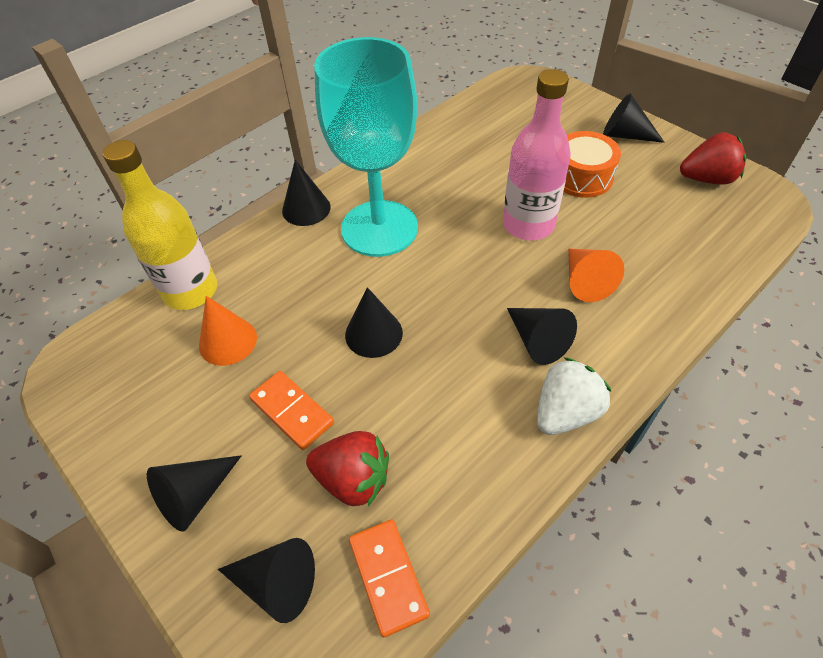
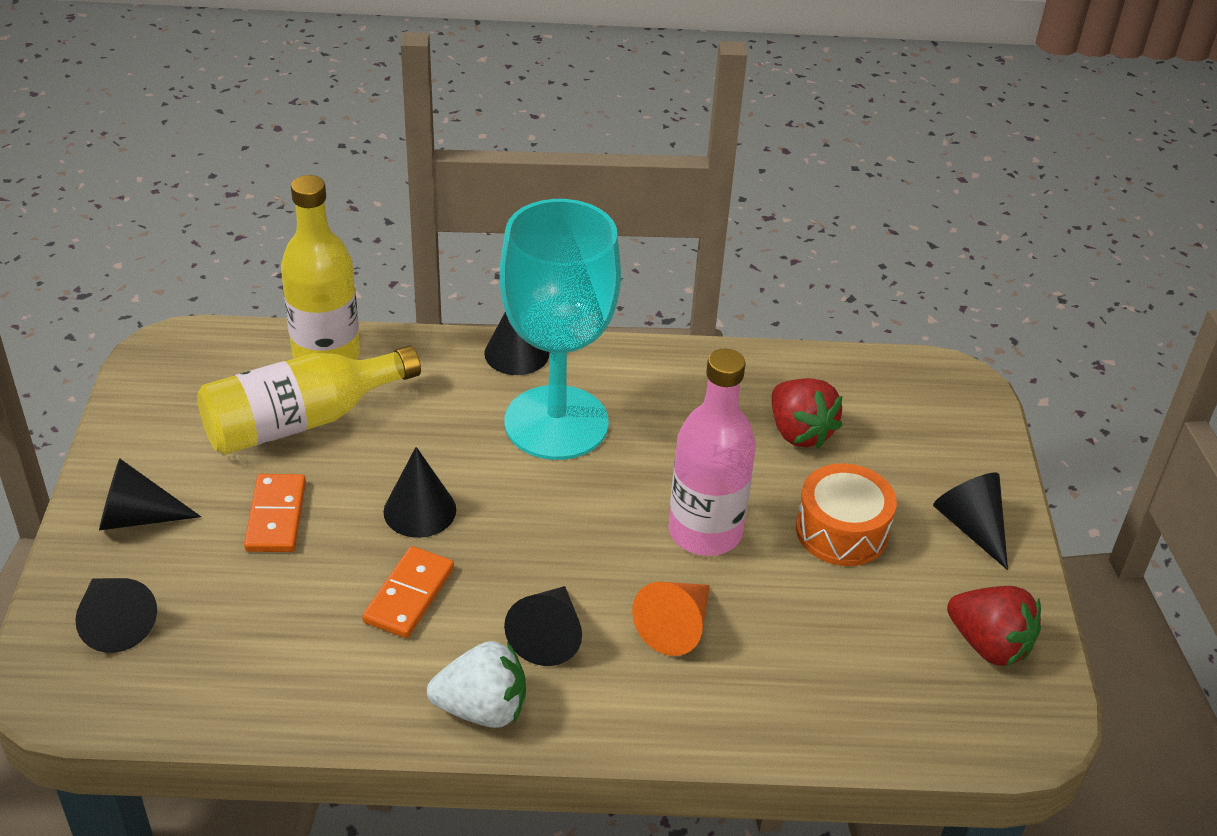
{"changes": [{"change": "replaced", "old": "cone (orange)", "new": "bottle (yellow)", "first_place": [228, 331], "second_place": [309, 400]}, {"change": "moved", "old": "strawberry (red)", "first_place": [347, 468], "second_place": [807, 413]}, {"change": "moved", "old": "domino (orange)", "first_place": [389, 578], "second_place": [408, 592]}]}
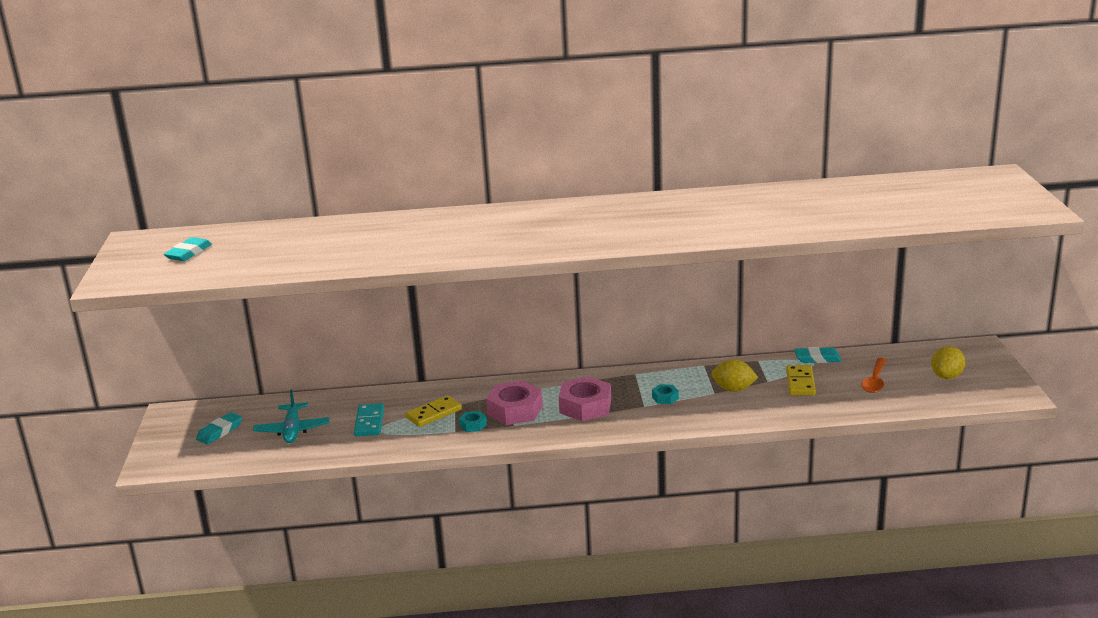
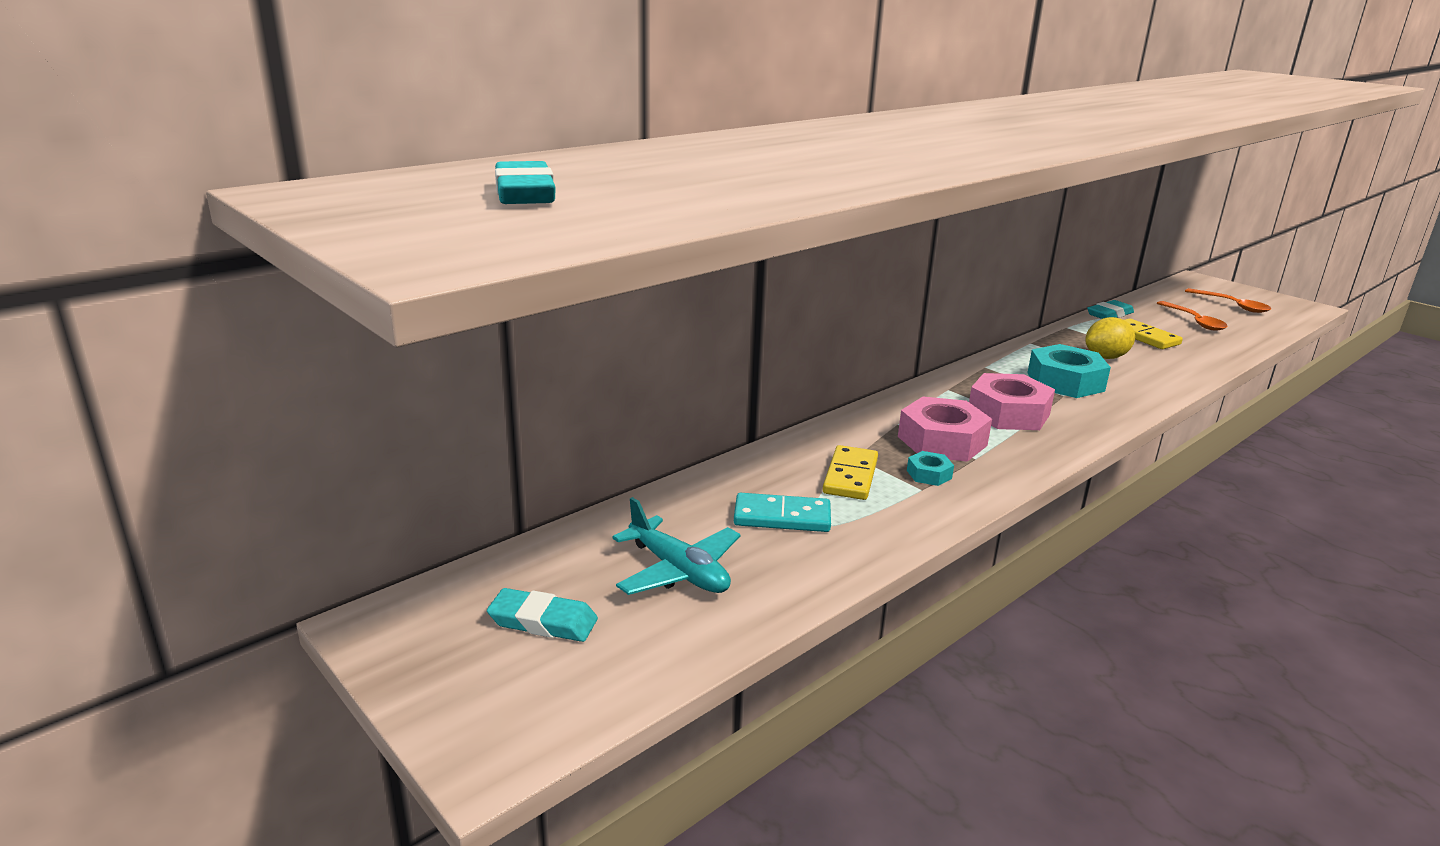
{"changes": [{"change": "turned", "old": "eraser (turquoise)", "first_place": [219, 428], "second_place": [542, 615], "degrees": -75}, {"change": "turned", "old": "domino (turquoise)", "first_place": [369, 419], "second_place": [782, 512], "degrees": -45}, {"change": "resized", "old": "nut (turquoise)", "first_place": [665, 394], "second_place": [1069, 371], "factor": 2.1}, {"change": "replaced", "old": "lemon (yellow)", "new": "spoon (orange)", "first_place": [948, 362], "second_place": [1228, 300]}]}
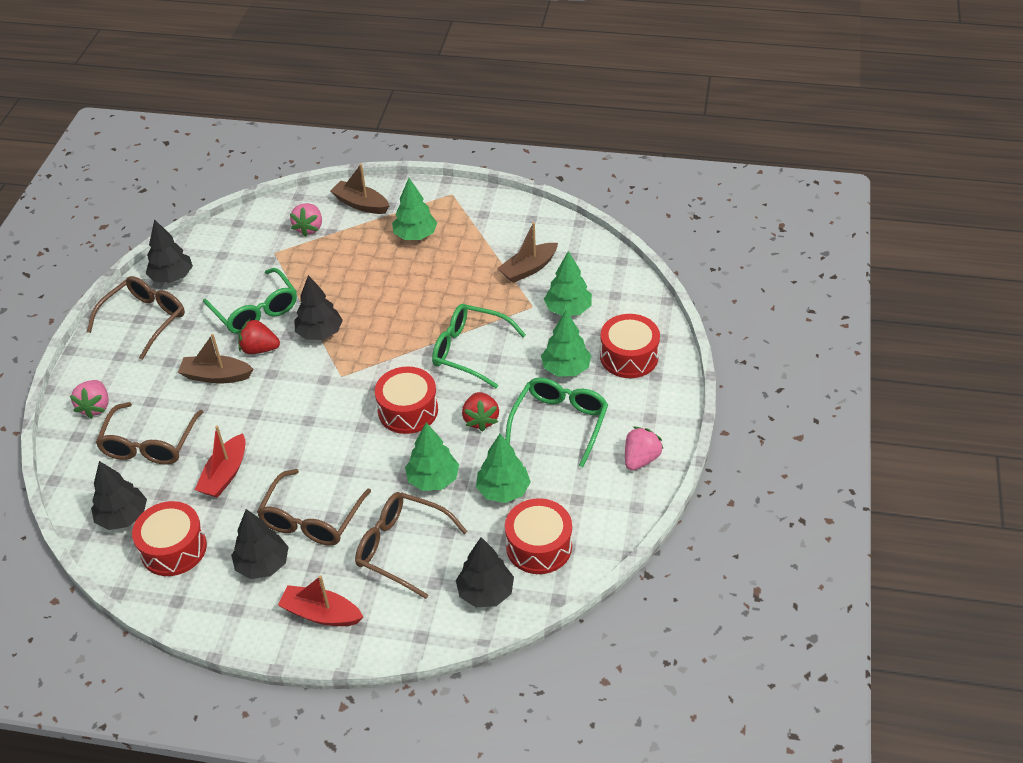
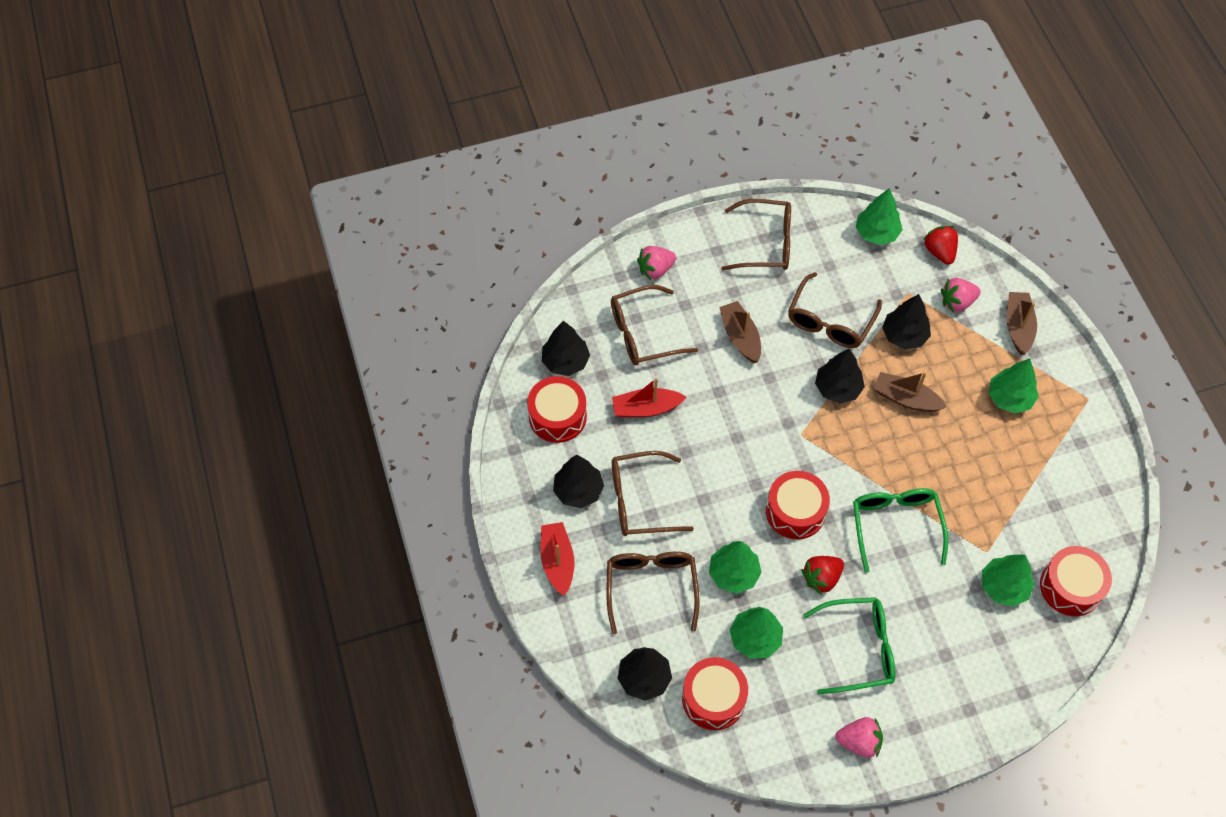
{"changes": [{"change": "moved", "old": "tree (black)", "first_place": [169, 251], "second_place": [906, 321]}, {"change": "recoloured", "old": "glasses (green)", "new": "glasses (brown)", "first_place": [250, 301], "second_place": [835, 310]}, {"change": "moved", "old": "strawberry (red)", "first_place": [259, 336], "second_place": [940, 245]}, {"change": "moved", "old": "boat (brown)", "first_place": [528, 252], "second_place": [910, 392]}, {"change": "moved", "old": "tree (green)", "first_place": [566, 343], "second_place": [879, 216]}, {"change": "moved", "old": "drum (red)", "first_place": [630, 346], "second_place": [1076, 581]}]}
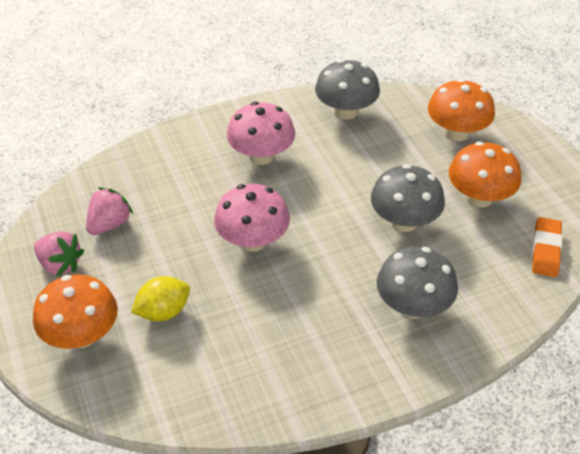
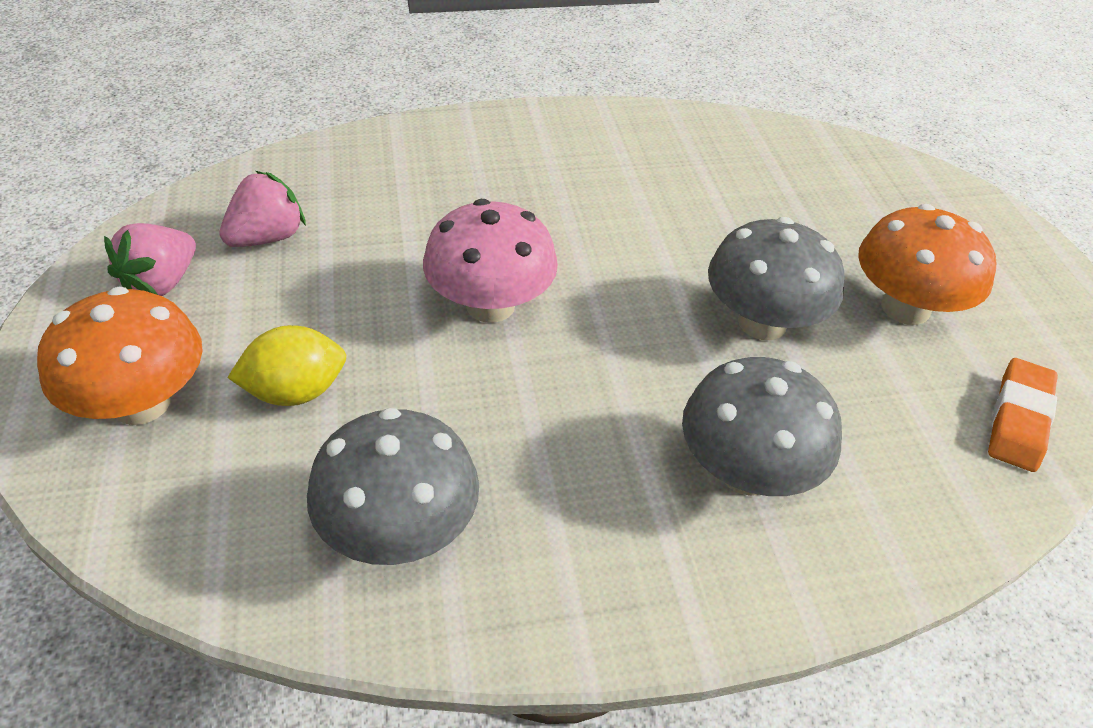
{"changes": [{"change": "turned", "old": "strawberry (pink)", "first_place": [59, 254], "second_place": [150, 259], "degrees": 75}, {"change": "removed", "old": "mushroom (pink)", "first_place": [261, 133]}, {"change": "moved", "old": "mushroom (grey)", "first_place": [347, 89], "second_place": [393, 486]}, {"change": "removed", "old": "mushroom (orange)", "first_place": [461, 110]}]}
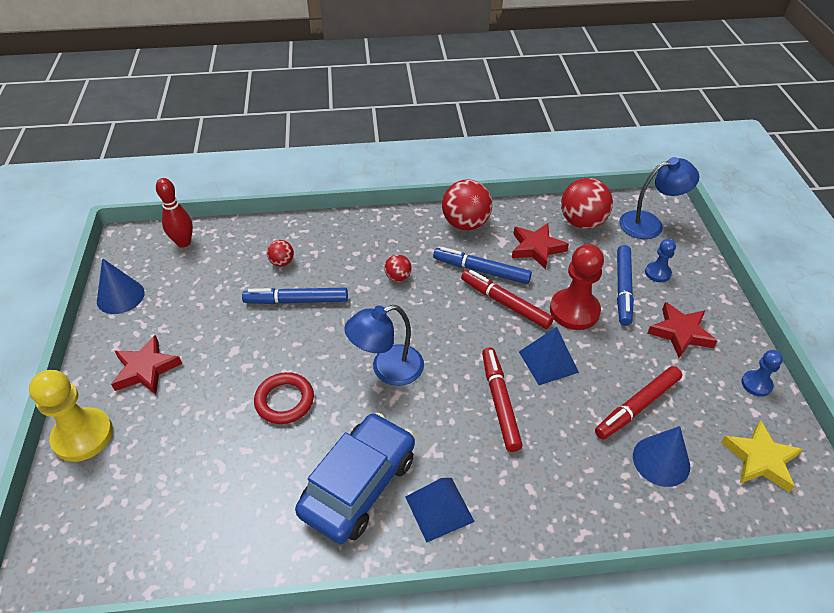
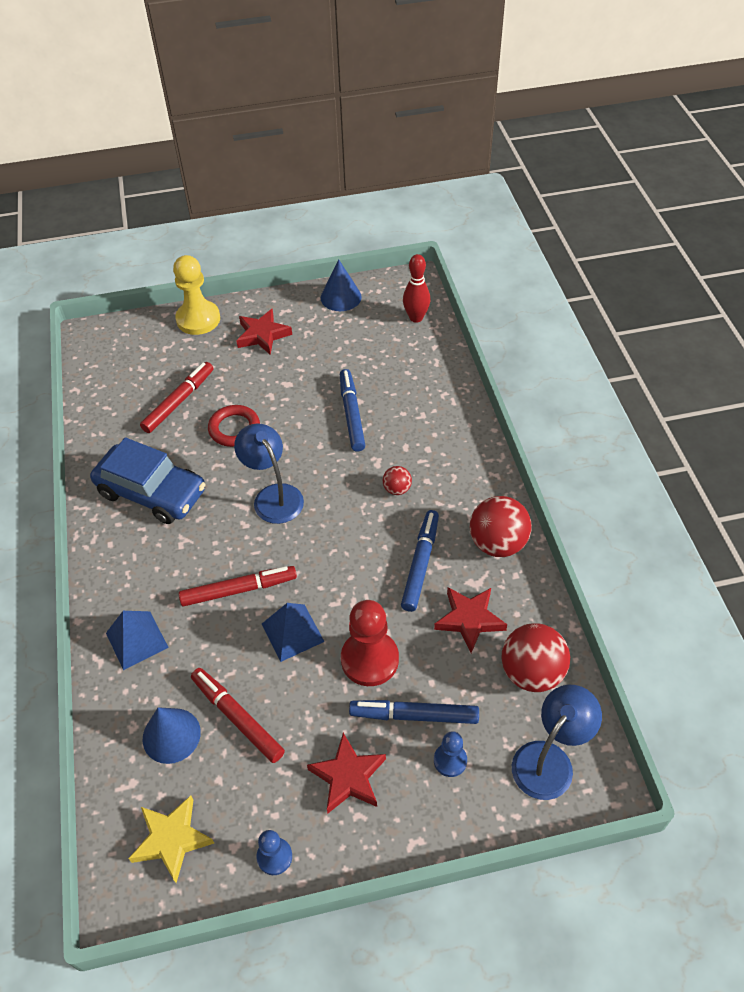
{"changes": [{"change": "removed", "old": "ball (red)", "first_place": [280, 253]}, {"change": "moved", "old": "pyramid (blue)", "first_place": [440, 510], "second_place": [137, 640]}, {"change": "moved", "old": "marker (red)", "first_place": [507, 299], "second_place": [176, 397]}, {"change": "turned", "old": "lamp (blue)", "first_place": [659, 198], "second_place": [557, 742], "degrees": -120}]}
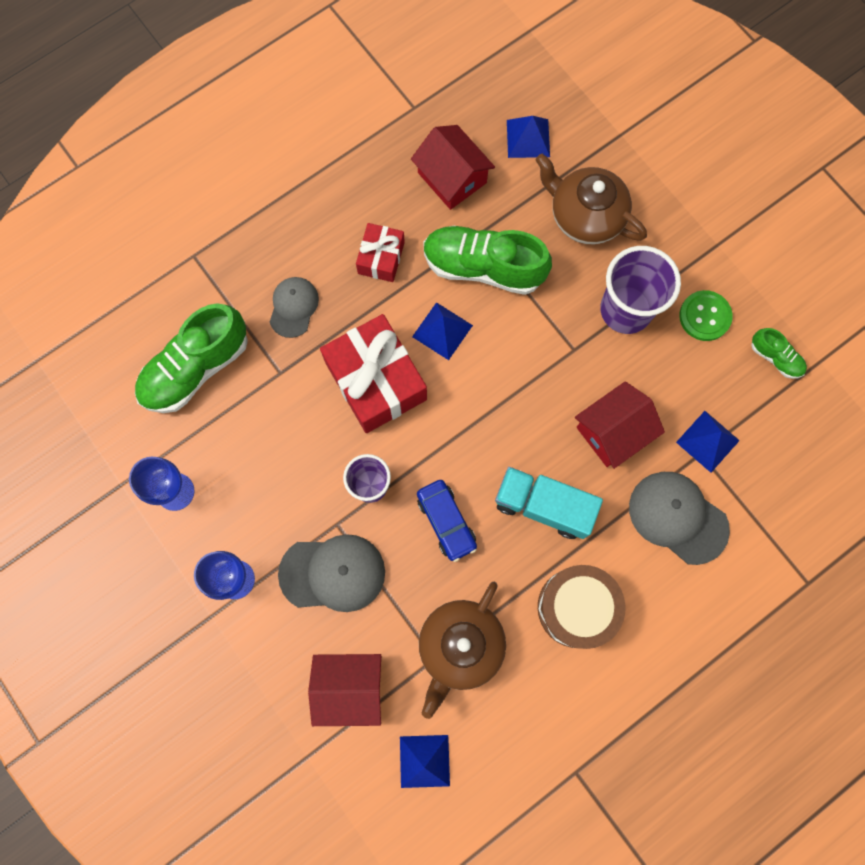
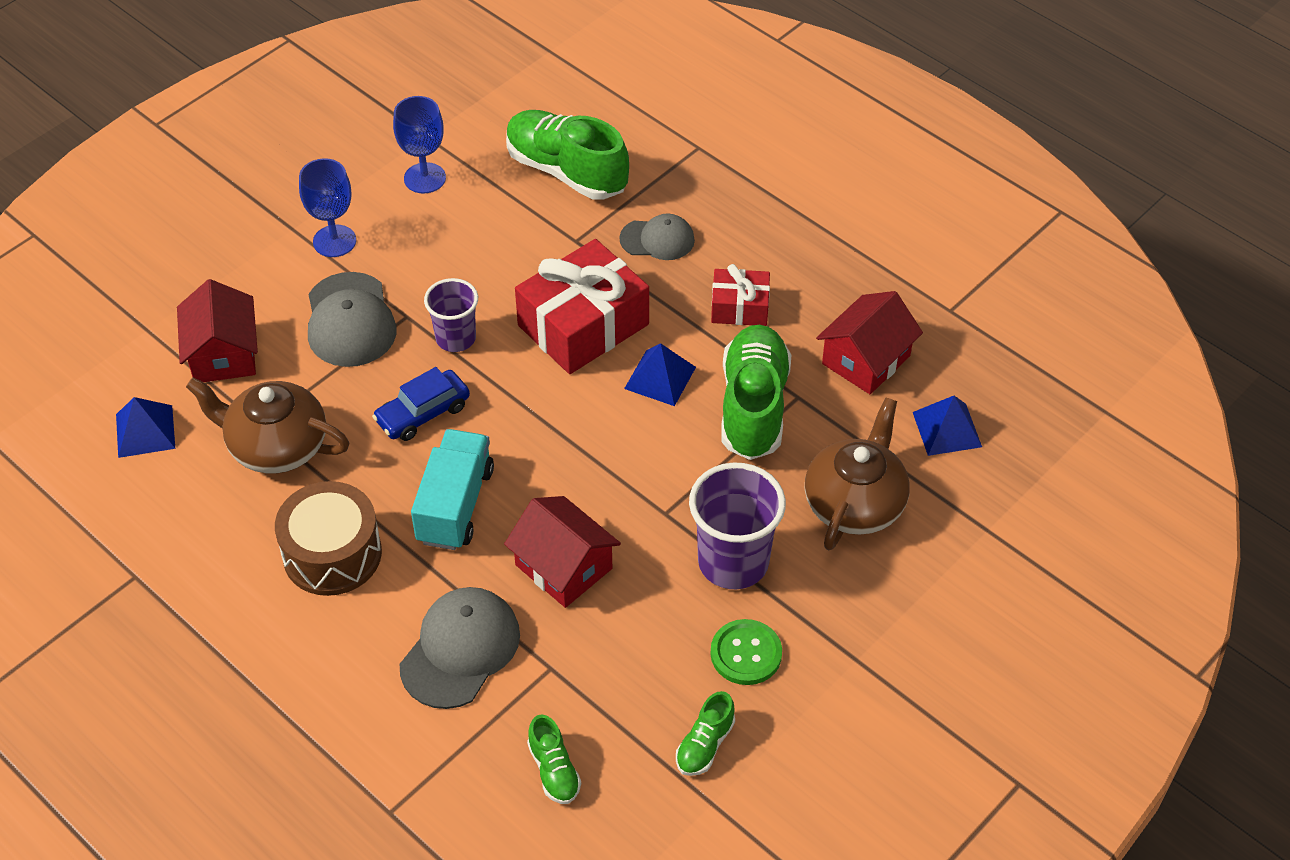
{"changes": [{"change": "removed", "old": "pyramid (blue)", "first_place": [708, 442]}, {"change": "added", "new": "shoe (green)", "second_place": [554, 759]}]}
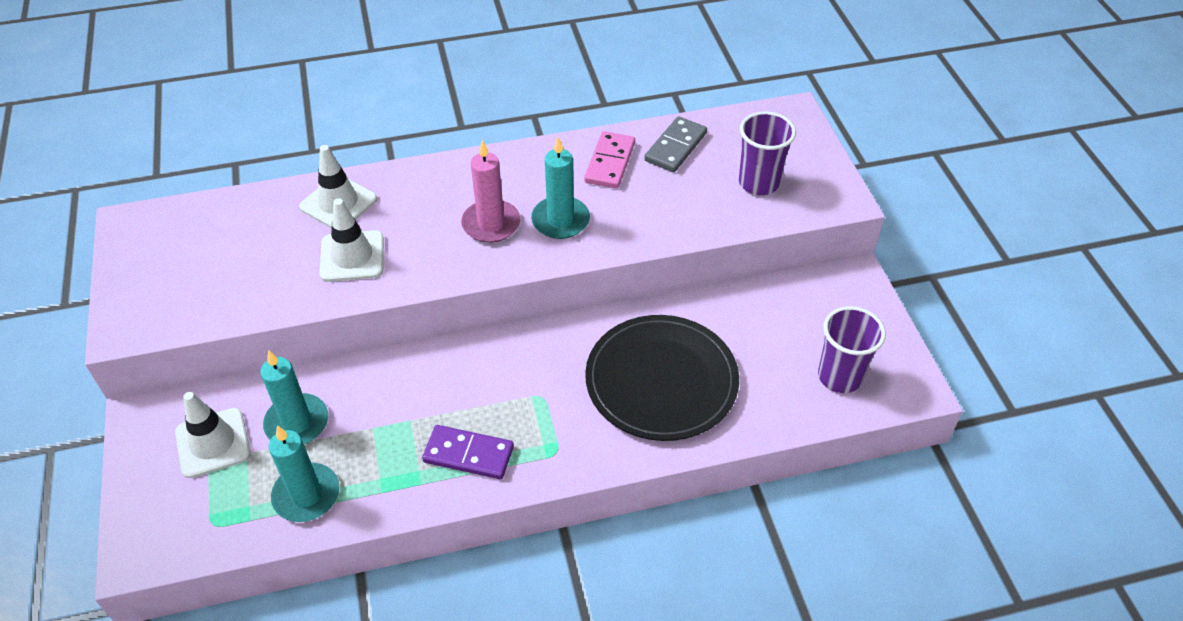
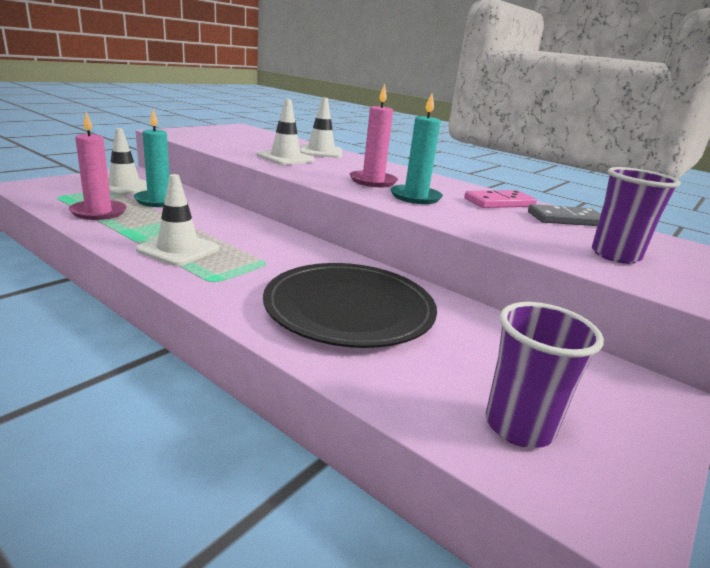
{"changes": [{"change": "recoloured", "old": "candle (turquoise)", "new": "candle (pink)", "first_place": [304, 473], "second_place": [98, 165]}, {"change": "replaced", "old": "domino (purple)", "new": "traffic cone (white)", "first_place": [468, 452], "second_place": [177, 220]}]}
